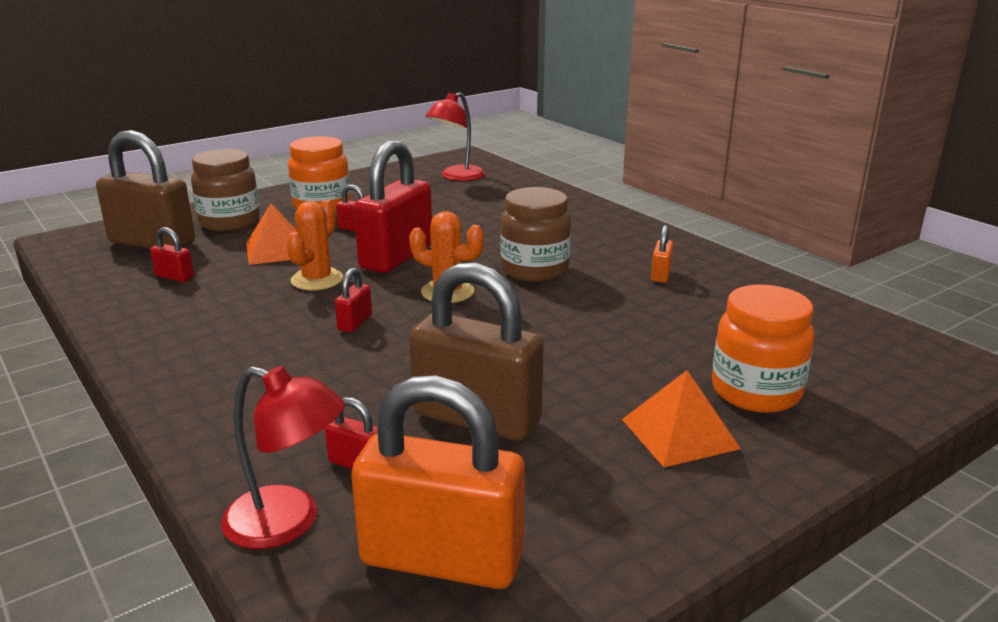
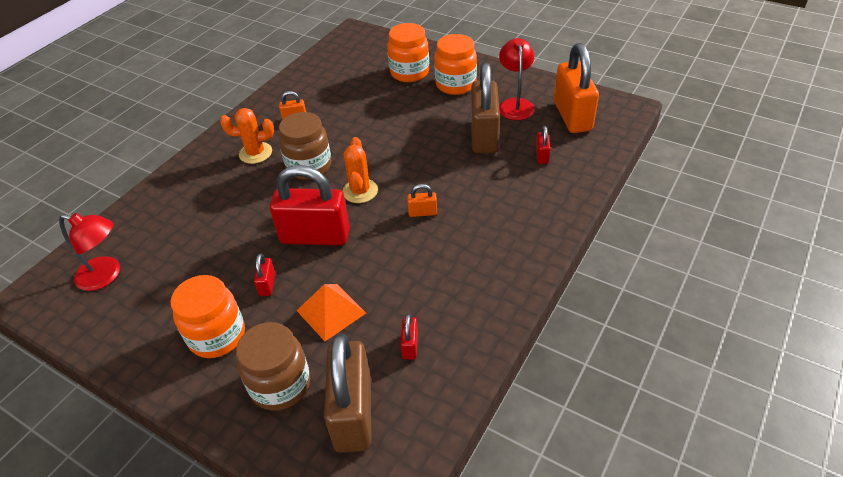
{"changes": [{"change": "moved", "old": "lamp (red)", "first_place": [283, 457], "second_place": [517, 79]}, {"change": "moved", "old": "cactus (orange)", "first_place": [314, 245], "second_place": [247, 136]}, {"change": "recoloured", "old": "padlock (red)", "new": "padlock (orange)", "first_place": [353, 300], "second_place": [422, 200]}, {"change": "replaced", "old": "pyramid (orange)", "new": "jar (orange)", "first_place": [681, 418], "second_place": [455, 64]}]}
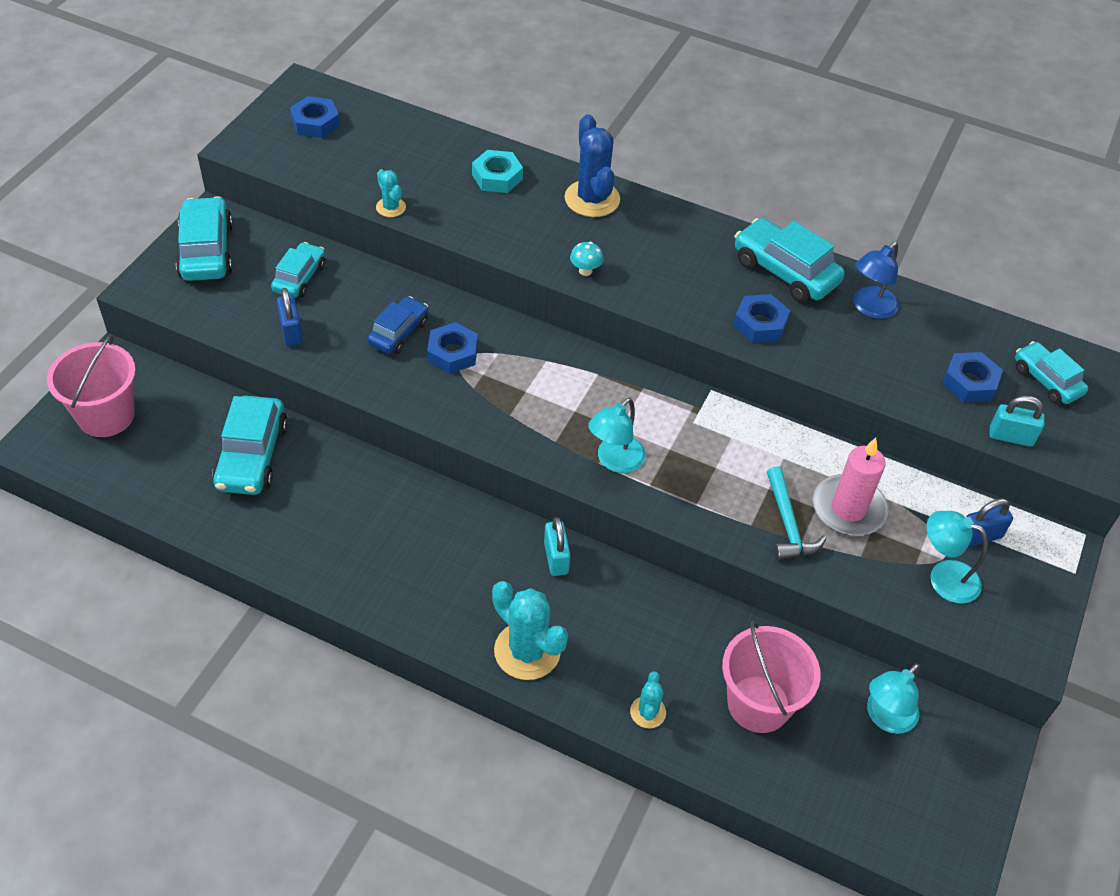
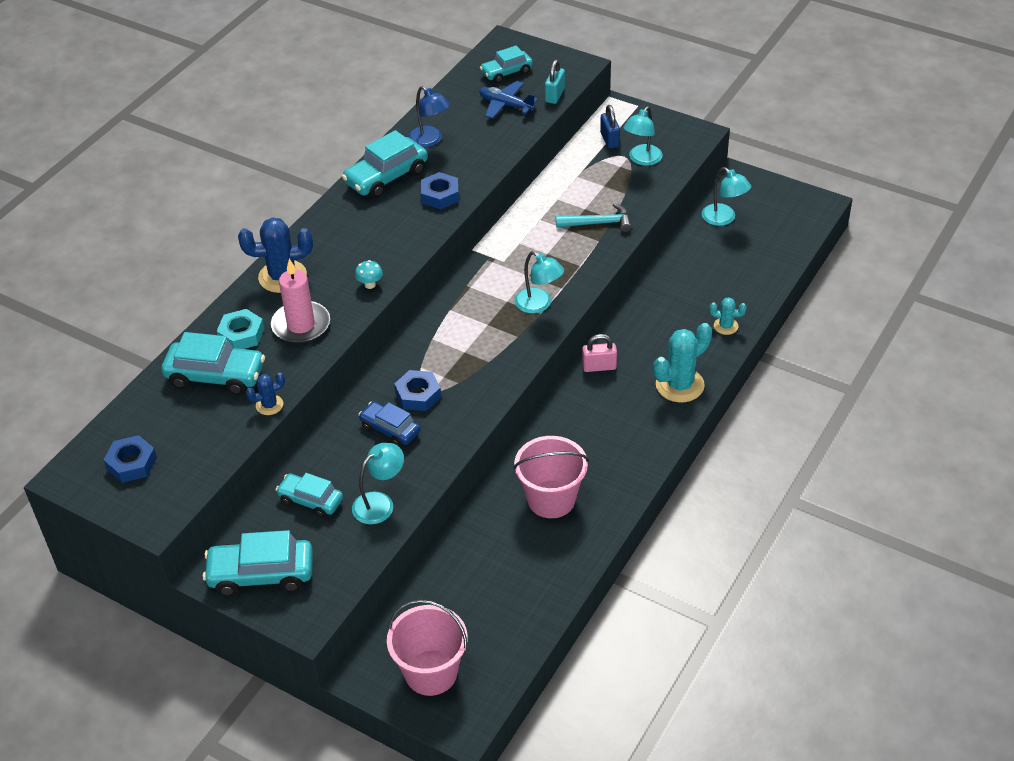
{"changes": [{"change": "moved", "old": "car (turquoise)", "first_place": [250, 445], "second_place": [213, 363]}, {"change": "replaced", "old": "padlock (blue)", "new": "lamp (turquoise)", "first_place": [290, 317], "second_place": [378, 483]}, {"change": "recoloured", "old": "cactus (turquoise)", "new": "cactus (blue)", "first_place": [391, 193], "second_place": [265, 394]}, {"change": "recoloured", "old": "padlock (turquoise)", "new": "padlock (pink)", "first_place": [557, 546], "second_place": [599, 353]}, {"change": "moved", "old": "bucket (pink)", "first_place": [771, 677], "second_place": [551, 477]}, {"change": "moved", "old": "candle (pink)", "first_place": [850, 487], "second_place": [300, 301]}, {"change": "replaced", "old": "nut (blue)", "new": "plane (blue)", "first_place": [973, 377], "second_place": [508, 100]}]}
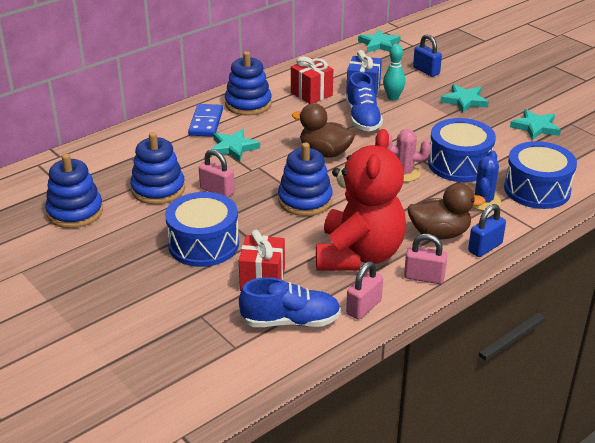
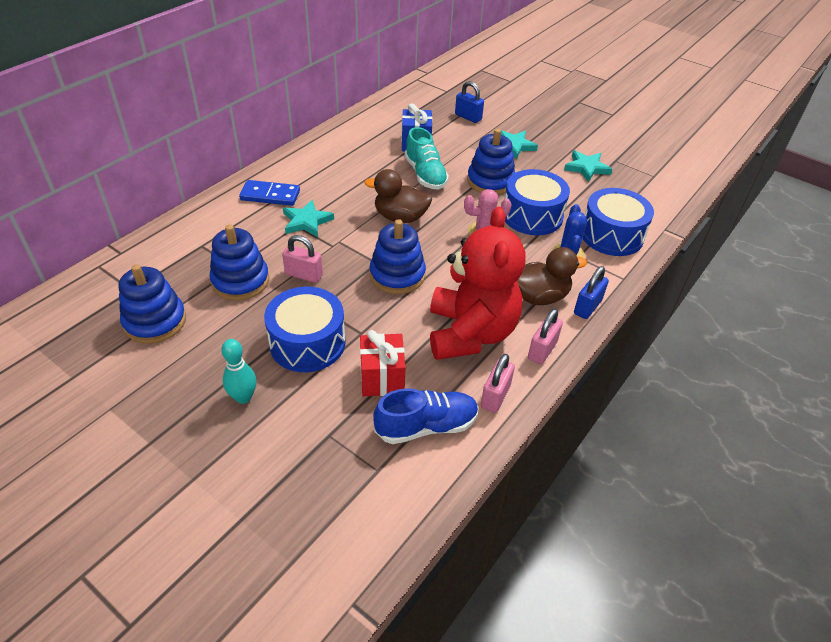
{"changes": [{"change": "turned", "old": "domino (blue)", "first_place": [205, 120], "second_place": [269, 193], "degrees": -75}, {"change": "moved", "old": "stacking toy (blue)", "first_place": [248, 83], "second_place": [491, 162]}, {"change": "removed", "old": "gift (red)", "first_place": [312, 80]}, {"change": "recoloured", "old": "shoe (blue)", "new": "shoe (turquoise)", "first_place": [364, 101], "second_place": [427, 158]}, {"change": "removed", "old": "star (turquoise)", "first_place": [379, 41]}, {"change": "moved", "old": "bowling pin (turquoise)", "first_place": [394, 72], "second_place": [238, 371]}, {"change": "turned", "old": "padlock (pink)", "first_place": [425, 259], "second_place": [545, 337], "degrees": -60}]}
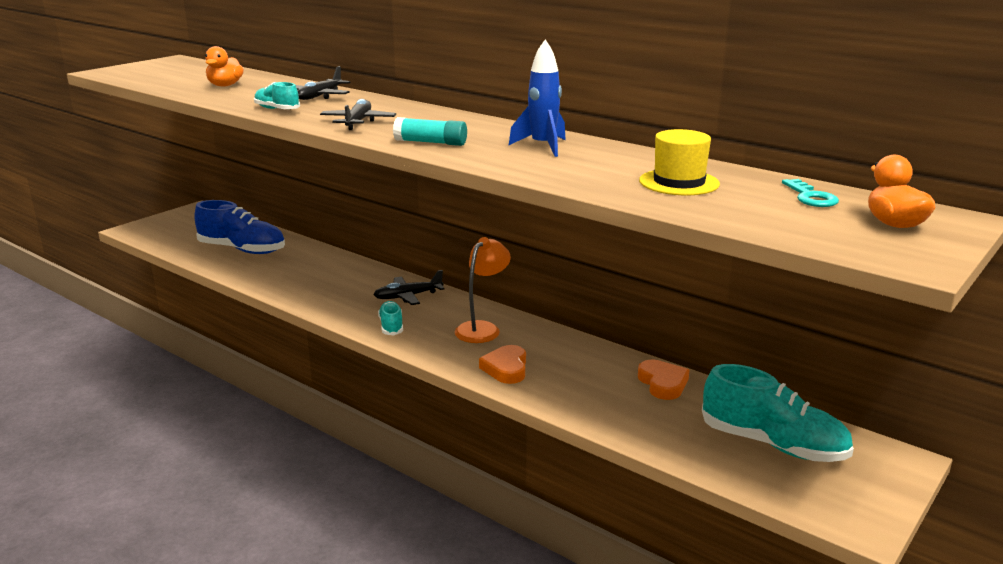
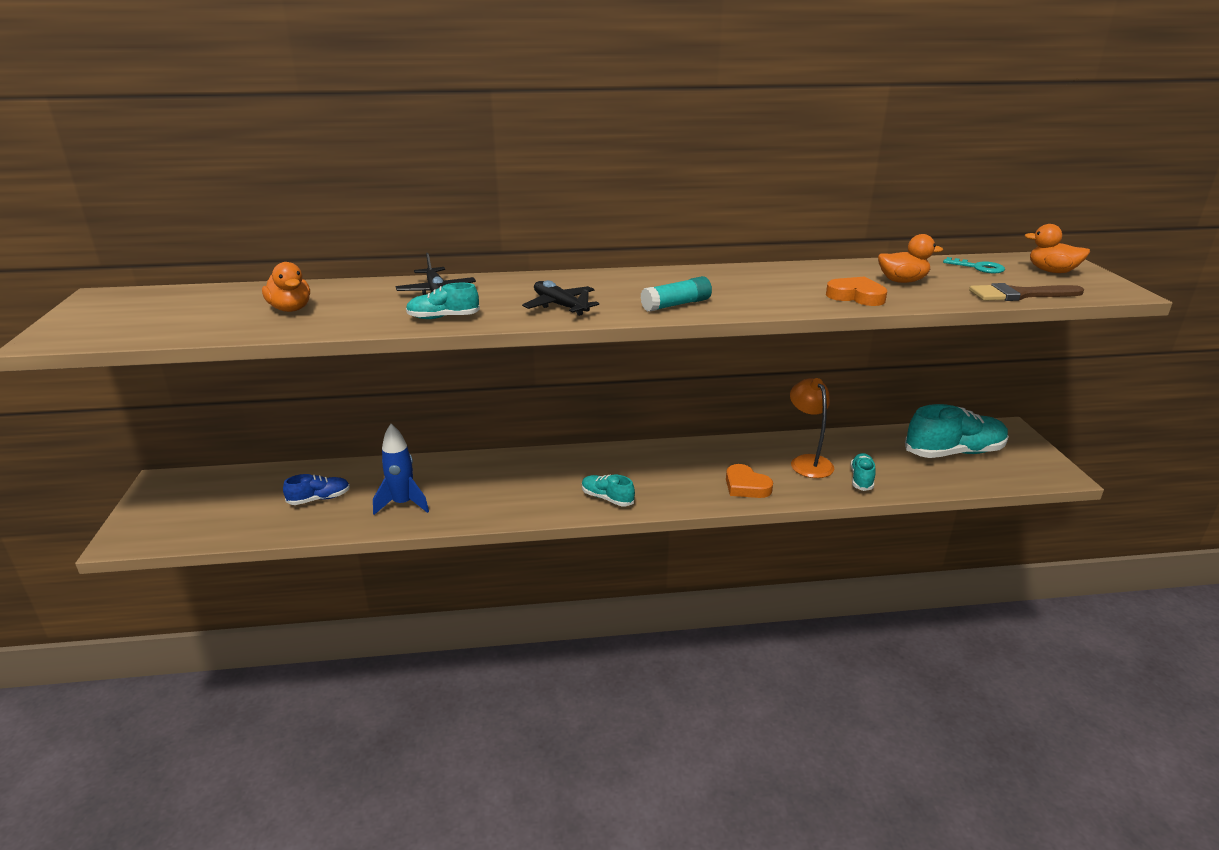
{"changes": [{"change": "resized", "old": "shoe (blue)", "first_place": [240, 227], "second_place": [316, 489], "factor": 0.51}, {"change": "removed", "old": "plane (black)", "first_place": [409, 287]}, {"change": "moved", "old": "lamp (orange)", "first_place": [483, 290], "second_place": [812, 428]}, {"change": "moved", "old": "rocket (blue)", "first_place": [537, 98], "second_place": [401, 469]}, {"change": "moved", "old": "heart (orange)", "first_place": [663, 380], "second_place": [856, 291]}, {"change": "replaced", "old": "hat (yellow)", "new": "duck (orange)", "first_place": [679, 162], "second_place": [910, 258]}, {"change": "added", "new": "shoe (turquoise)", "second_place": [863, 472]}, {"change": "added", "new": "brush (brown)", "second_place": [1026, 292]}]}
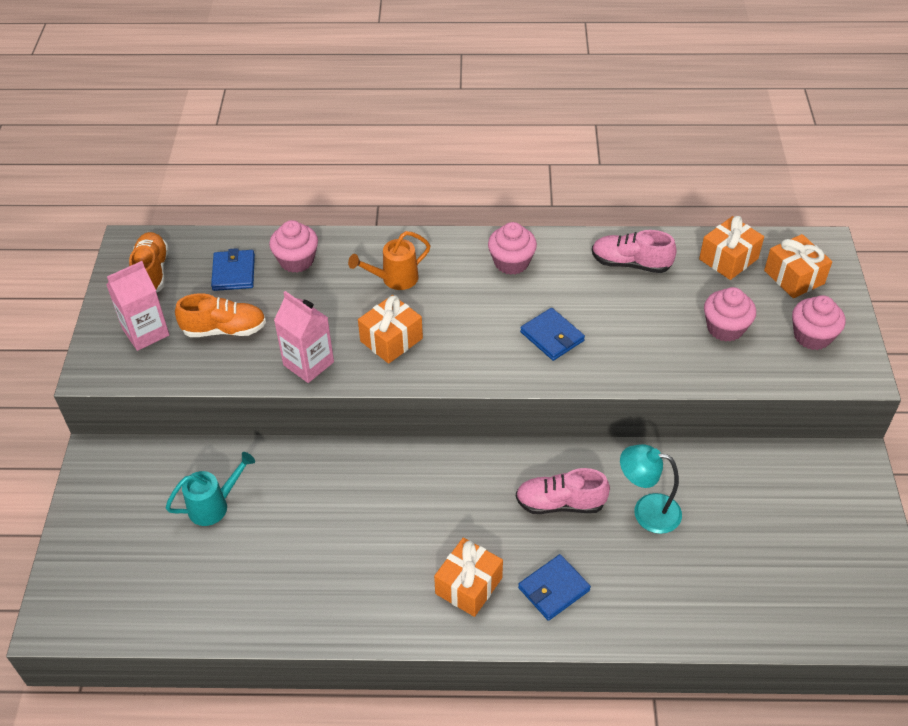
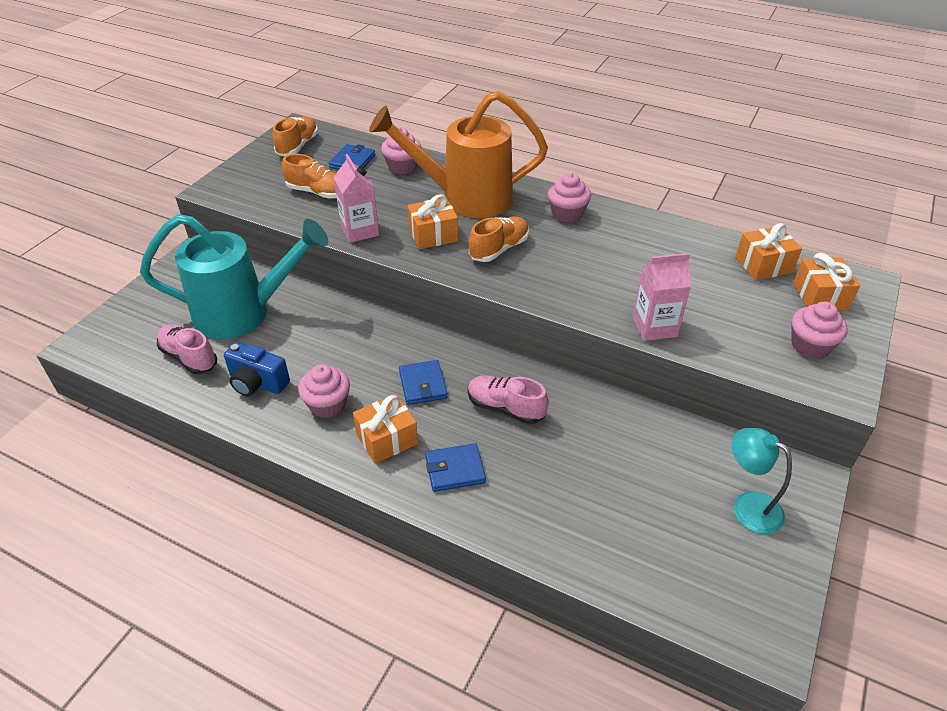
{"changes": [{"change": "moved", "old": "carton (pink)", "first_place": [137, 306], "second_place": [662, 297]}, {"change": "resized", "old": "watering can (turquoise)", "first_place": [210, 489], "second_place": [234, 276], "factor": 2.24}, {"change": "resized", "old": "watering can (orange)", "first_place": [389, 260], "second_place": [458, 154], "factor": 2.24}, {"change": "moved", "old": "wallet (blue)", "first_place": [552, 334], "second_place": [423, 382]}, {"change": "moved", "old": "shoe (pink)", "first_place": [634, 251], "second_place": [187, 349]}, {"change": "moved", "old": "lamp (turquoise)", "first_place": [651, 489], "second_place": [762, 481]}, {"change": "moved", "old": "cupcake (pink)", "first_place": [730, 314], "second_place": [324, 391]}, {"change": "added", "new": "camera (blue)", "second_place": [257, 369]}, {"change": "added", "new": "shoe (orange)", "second_place": [499, 239]}]}
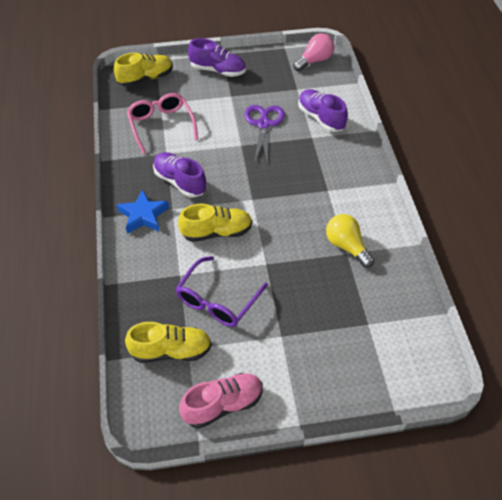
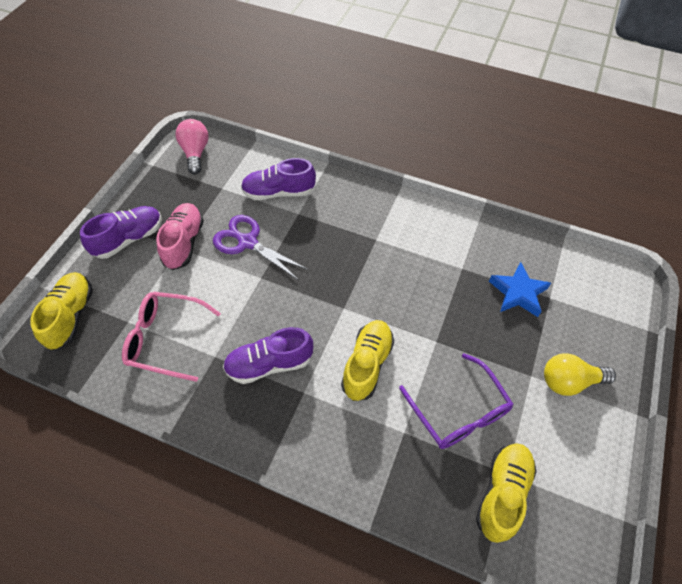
{"changes": [{"change": "moved", "old": "star (blue)", "first_place": [143, 211], "second_place": [520, 289]}, {"change": "moved", "old": "shoe (pink)", "first_place": [221, 401], "second_place": [180, 236]}, {"change": "moved", "old": "light bulb (yellow)", "first_place": [350, 241], "second_place": [580, 374]}]}
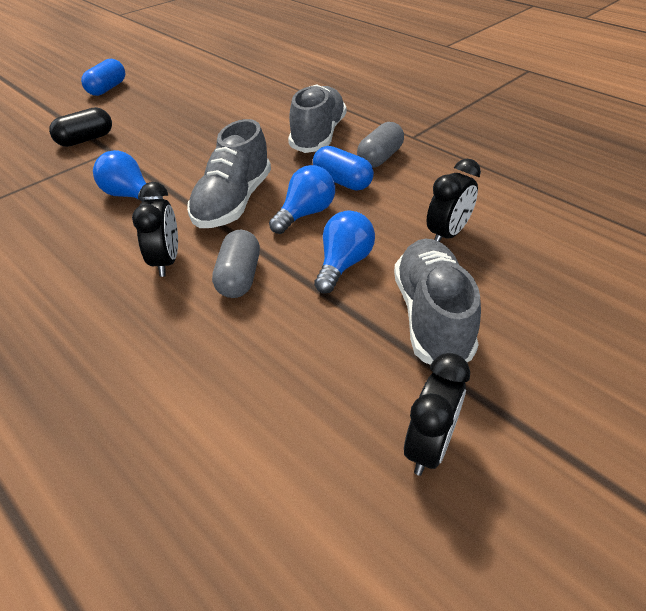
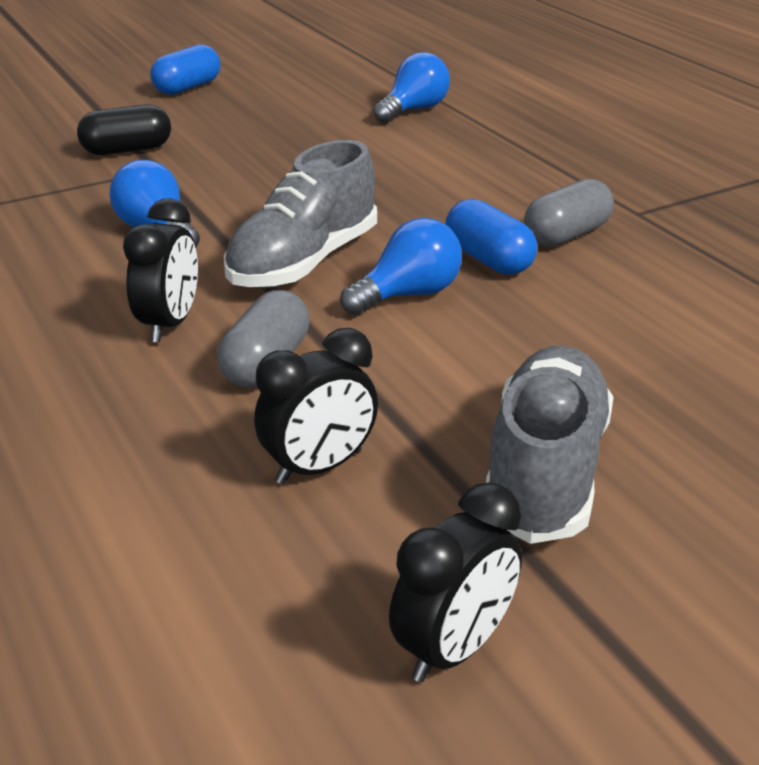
{"changes": [{"change": "removed", "old": "shoe (grey)", "first_place": [317, 118]}, {"change": "moved", "old": "light bulb (blue)", "first_place": [344, 252], "second_place": [411, 87]}, {"change": "moved", "old": "clock (black)", "first_place": [453, 200], "second_place": [316, 406]}]}
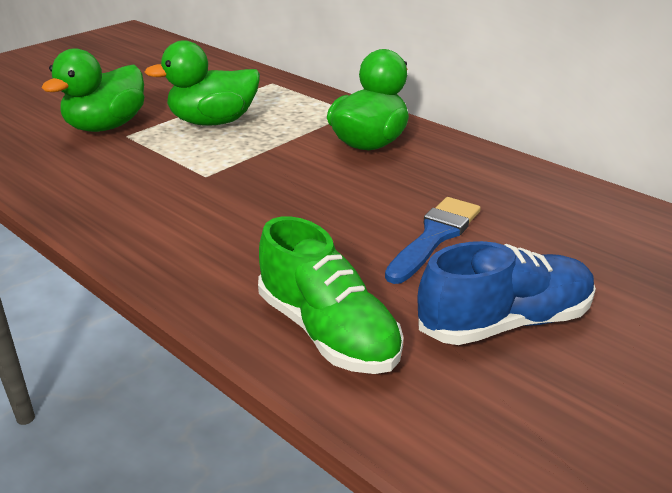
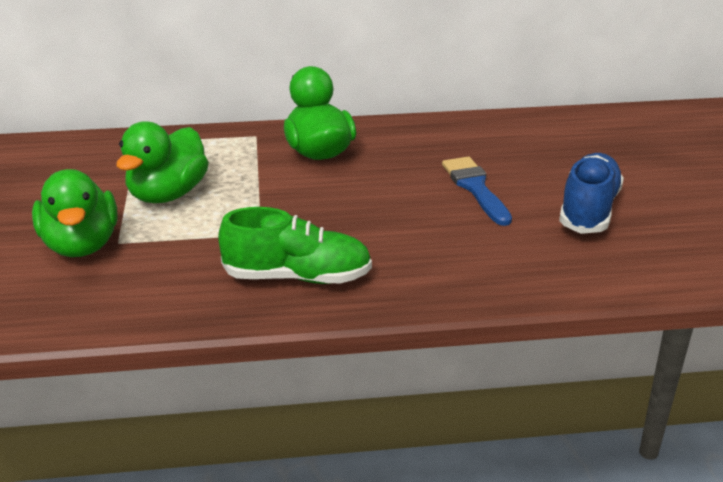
{"changes": [{"change": "moved", "old": "shoe (green)", "first_place": [331, 295], "second_place": [295, 245]}]}
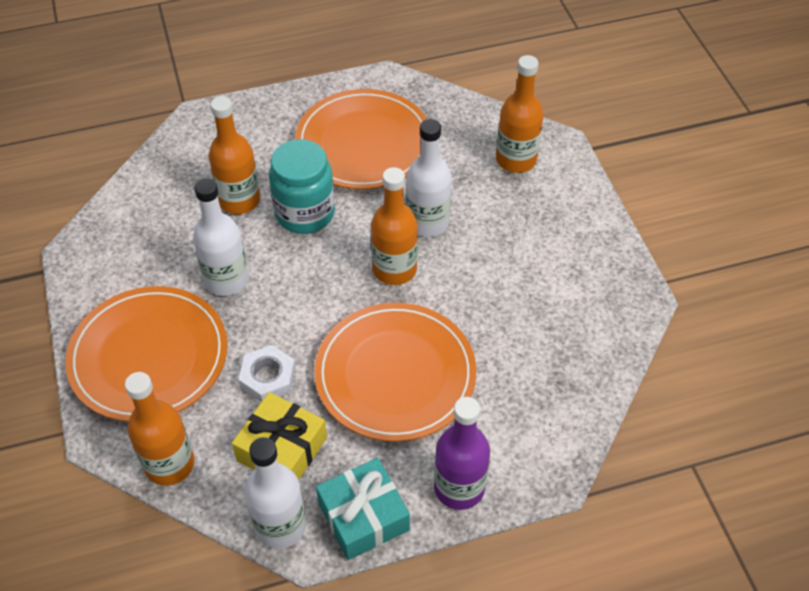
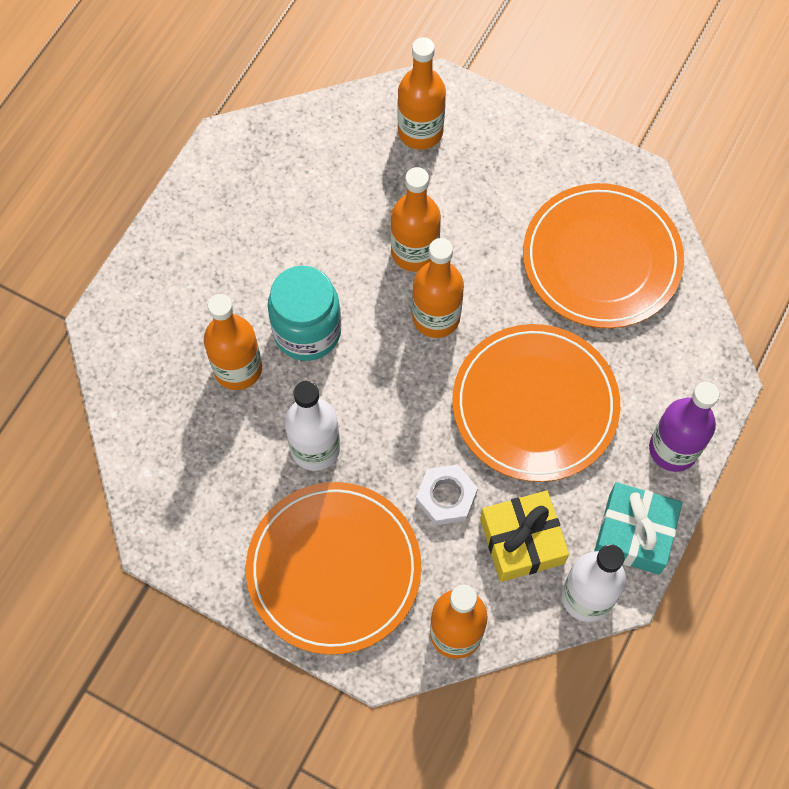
{"changes": [{"change": "moved", "old": "plate (orange)", "first_place": [361, 139], "second_place": [603, 255]}, {"change": "recoloured", "old": "bottle (white)", "new": "bottle (orange)", "first_place": [429, 178], "second_place": [416, 219]}]}
